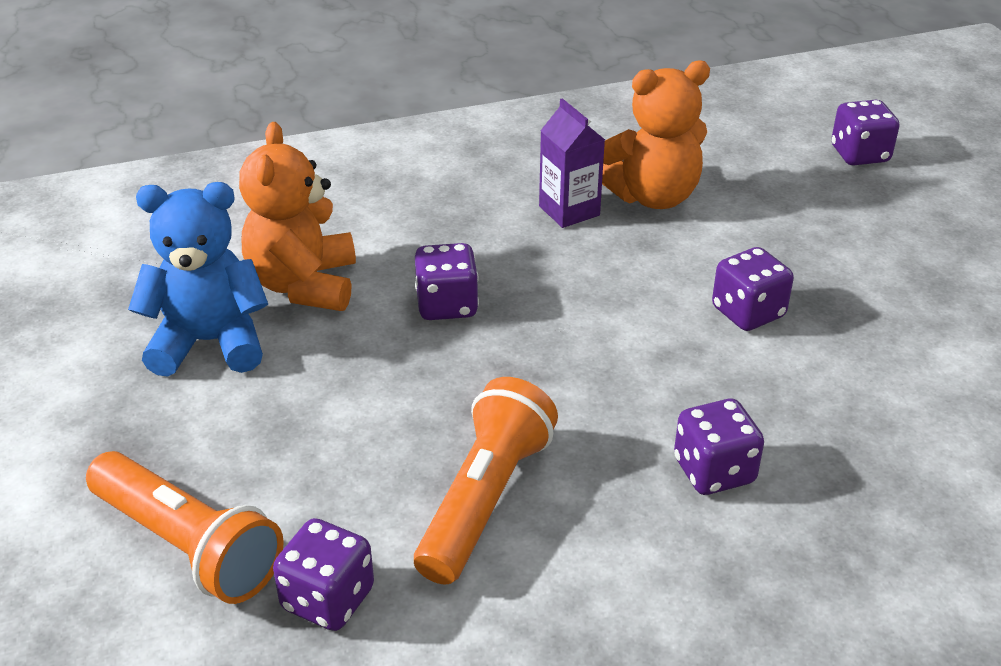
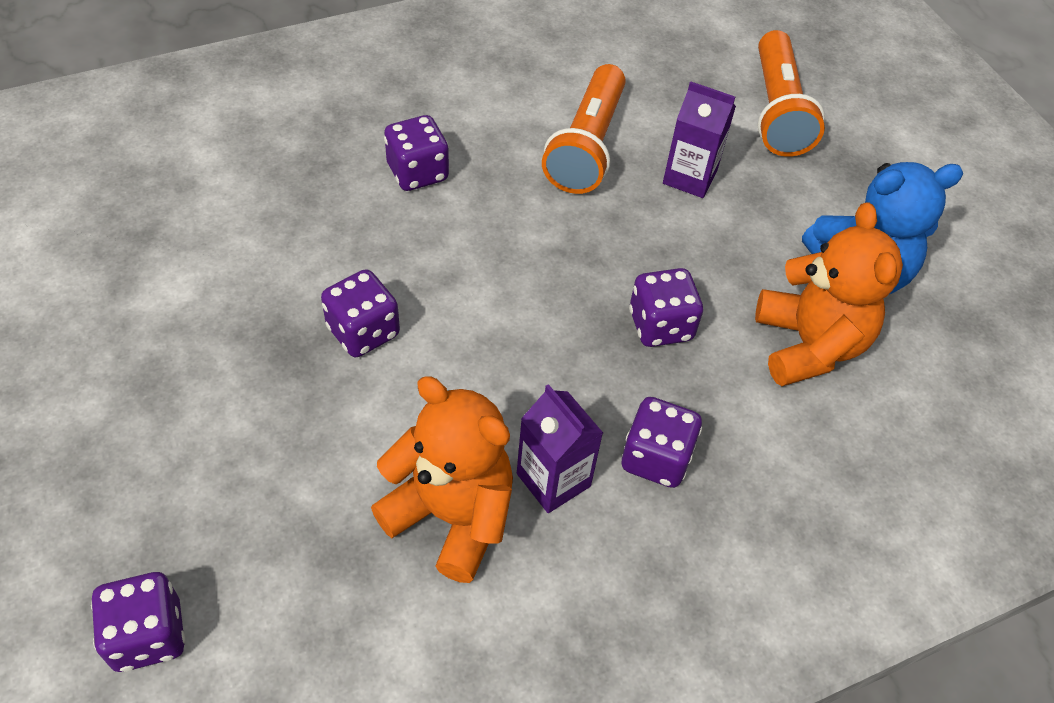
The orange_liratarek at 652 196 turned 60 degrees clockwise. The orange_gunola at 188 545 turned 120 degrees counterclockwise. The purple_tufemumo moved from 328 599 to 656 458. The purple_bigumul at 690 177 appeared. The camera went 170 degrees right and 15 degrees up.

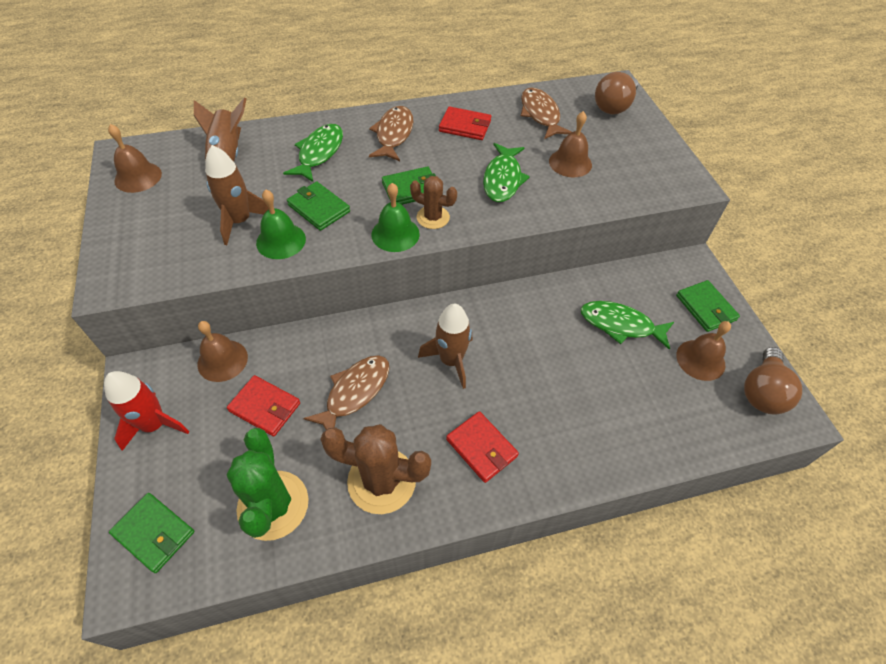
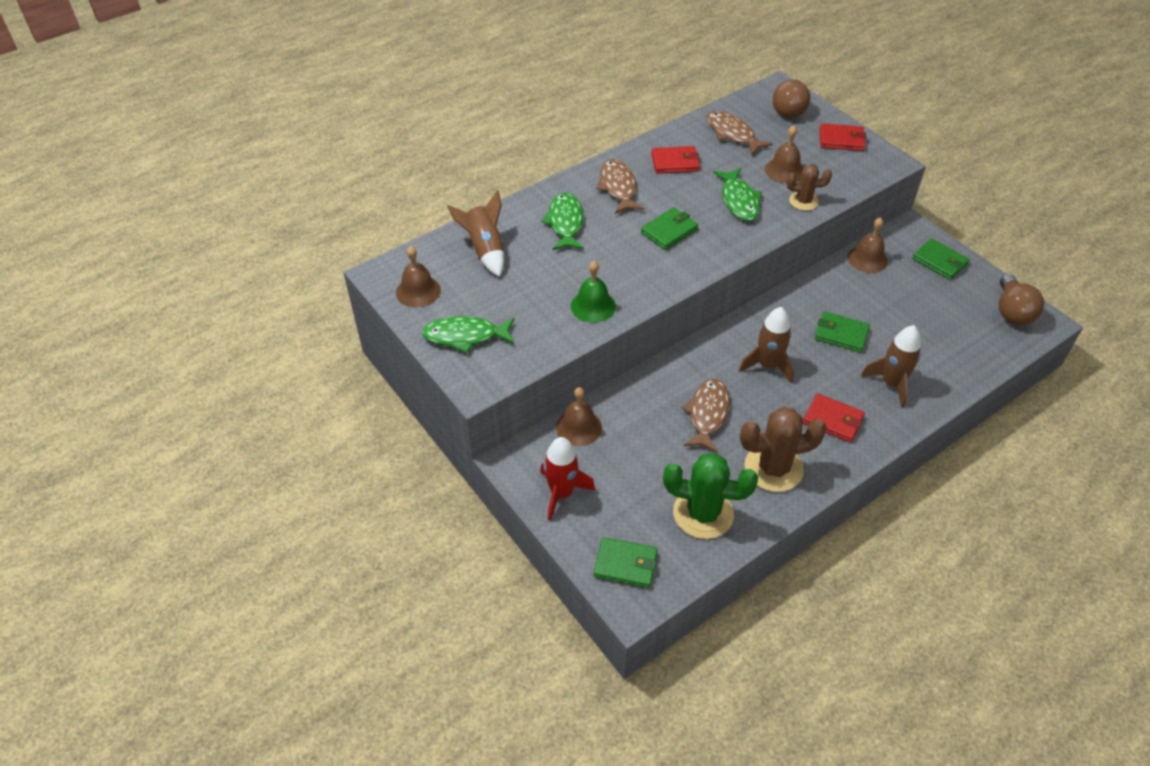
The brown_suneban moved from 240 221 to 891 383. The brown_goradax moved from 433 217 to 803 201. The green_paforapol moved from 318 208 to 841 334. The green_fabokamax at 395 234 disappeared. The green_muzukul moved from 620 325 to 465 336. The brown_fabokamax moved from 700 360 to 867 259. The red_paforapol moved from 265 407 to 841 140. The green_goradax at 273 505 turned 45 degrees counterclockwise. The camera went 20 degrees left and 5 degrees down.

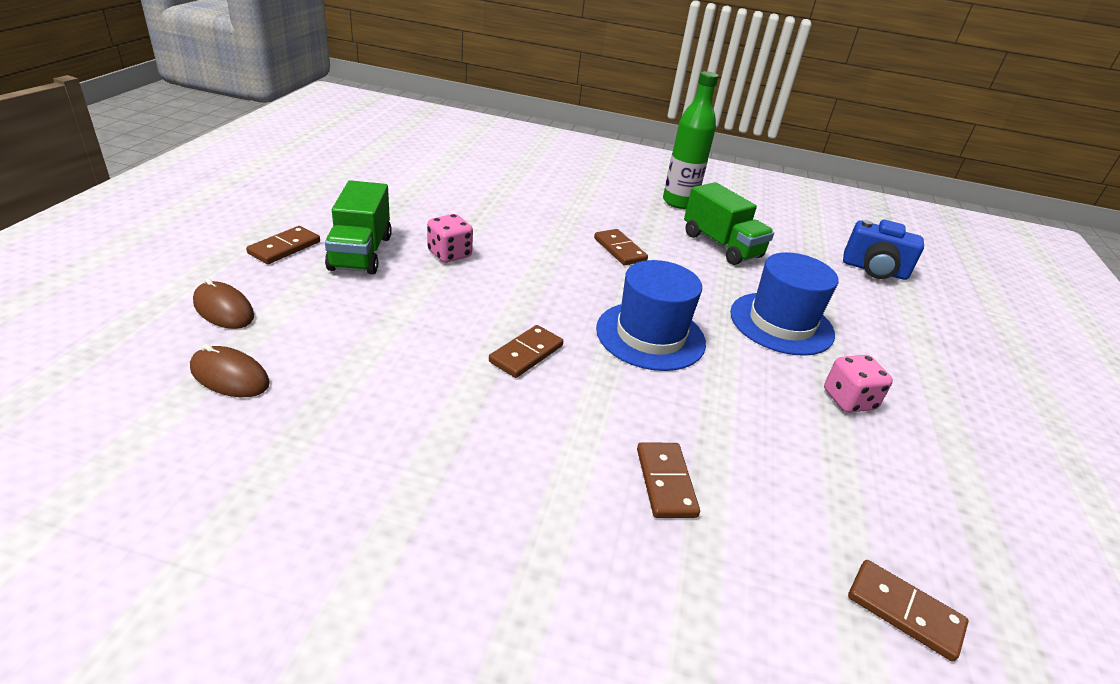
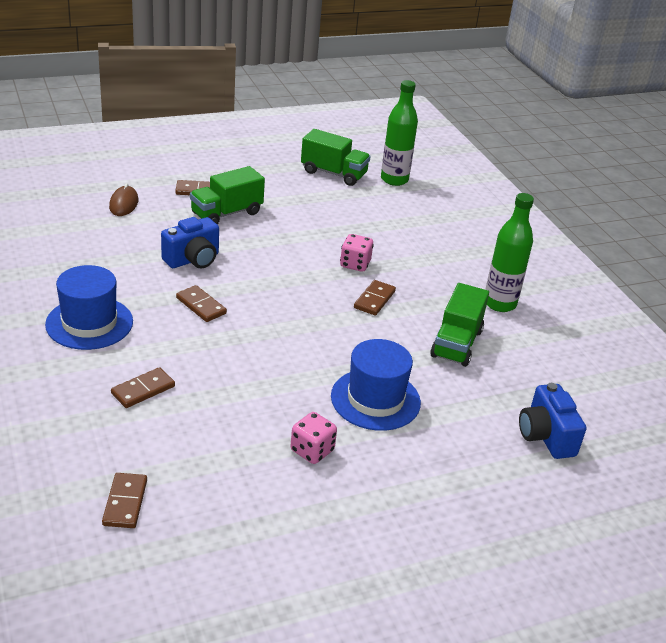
The pink_tufemumo moved from 449 254 to 355 264. The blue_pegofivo moved from 650 335 to 89 323. The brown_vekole at 526 354 turned 45 degrees clockwise. The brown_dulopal at 230 376 disappeared. The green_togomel at 394 180 appeared. The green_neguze at 333 173 appeared. The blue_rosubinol at 193 260 appeared. The camera went 55 degrees right and 0 degrees up.

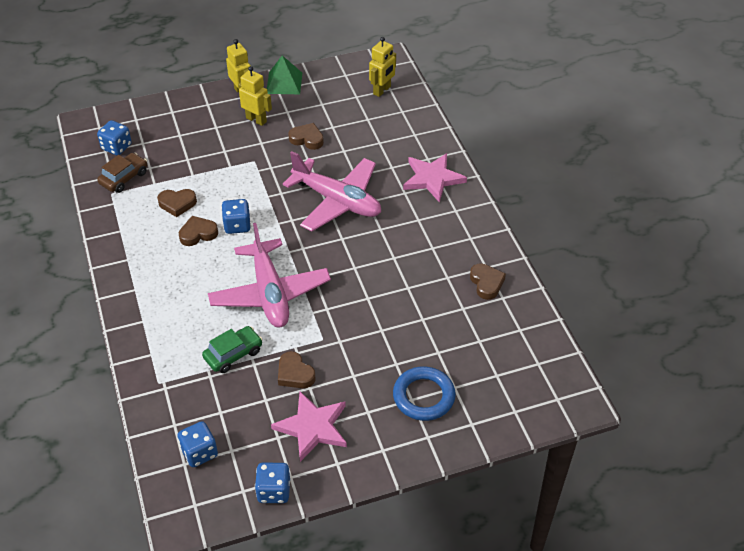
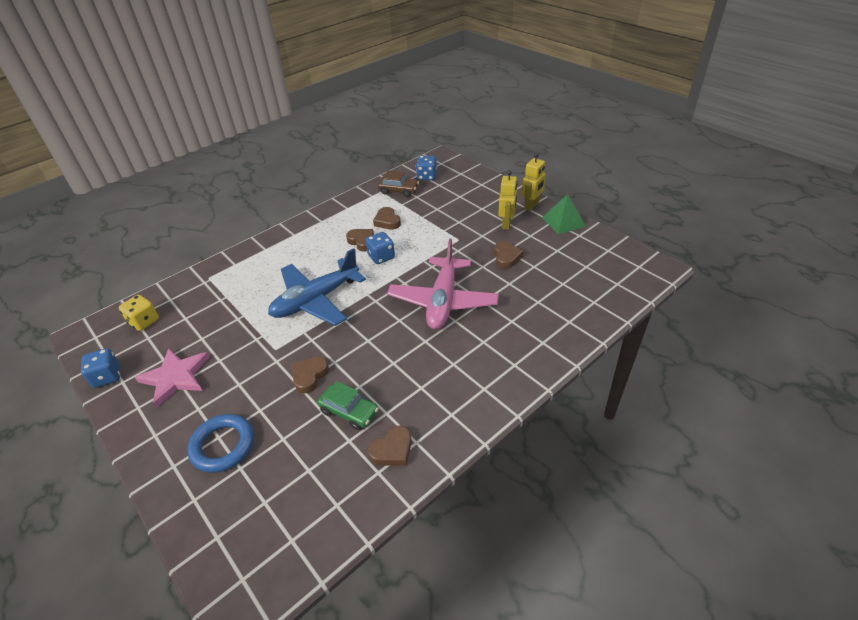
The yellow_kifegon at 382 90 disappeared. The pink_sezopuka at 432 178 disappeared. The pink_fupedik at 270 293 became the blue_fupedik at 316 300. The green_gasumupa moved from 233 354 to 349 411. The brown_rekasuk moved from 295 374 to 309 376. The blue_tufemumo at 199 452 became the yellow_tufemumo at 144 321. The camera went 70 degrees right and 5 degrees down.

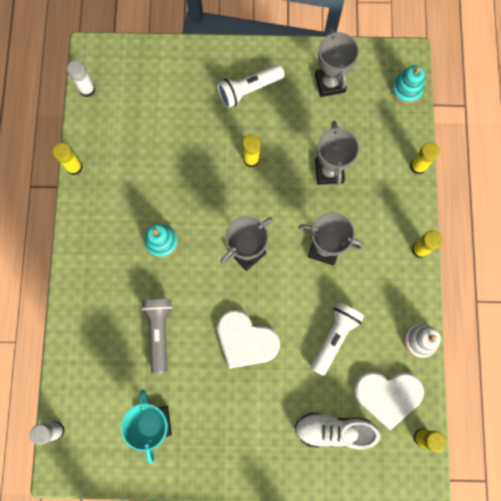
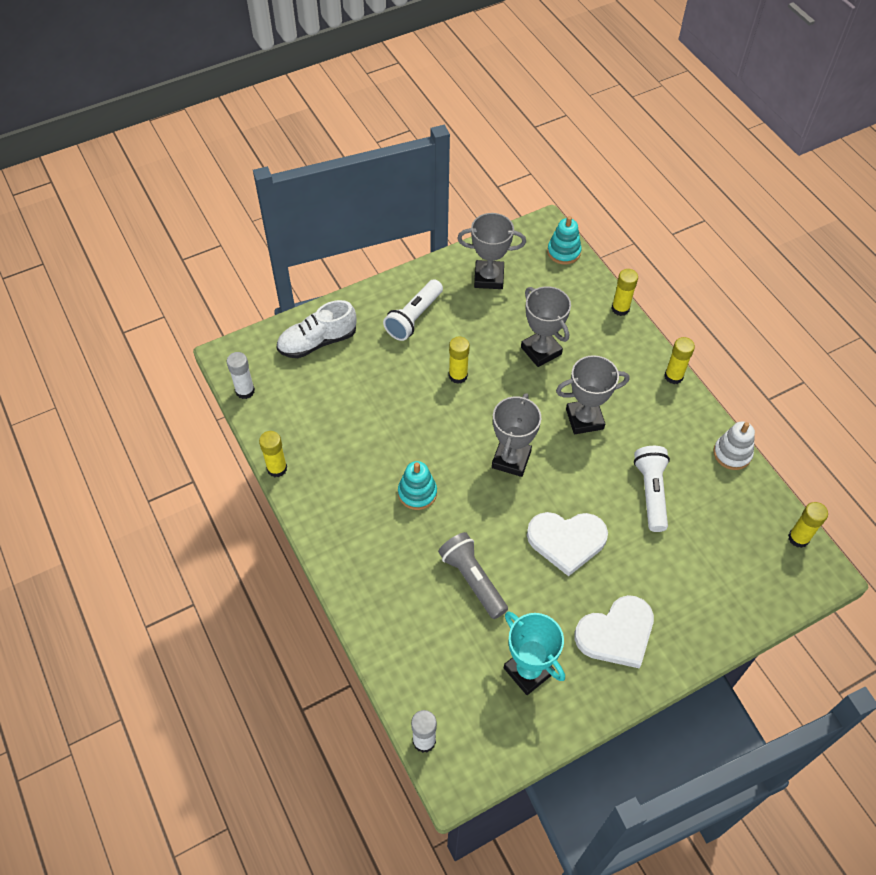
The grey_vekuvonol at 330 83 turned 45 degrees counterclockwise. The white_rekasuk moved from 387 395 to 616 634. The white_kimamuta moved from 333 430 to 317 342. The camera went 30 degrees left and 20 degrees down.

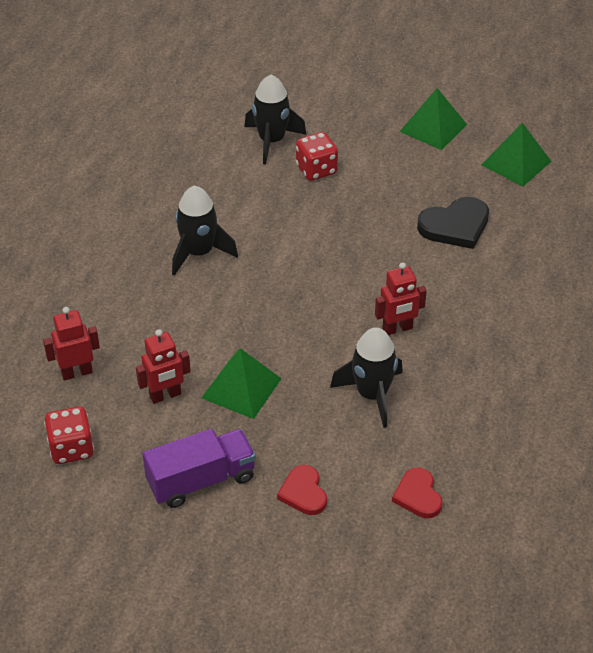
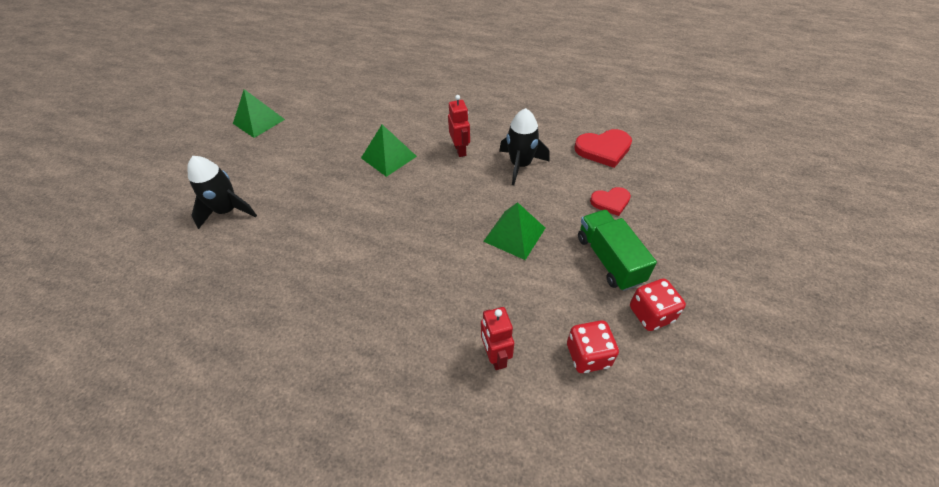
The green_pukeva moved from 516 163 to 389 157. The red_tufemumo moved from 316 170 to 651 314. The black_suneban at 199 253 disappeared. The black_rekasuk at 455 226 disappeared. The red_kifegon at 165 396 disappeared. The purple_neguze at 201 480 became the green_neguze at 609 259. The red_rekasuk at 418 495 changed to 1.57 times the size. The camera went 85 degrees left and 5 degrees up.

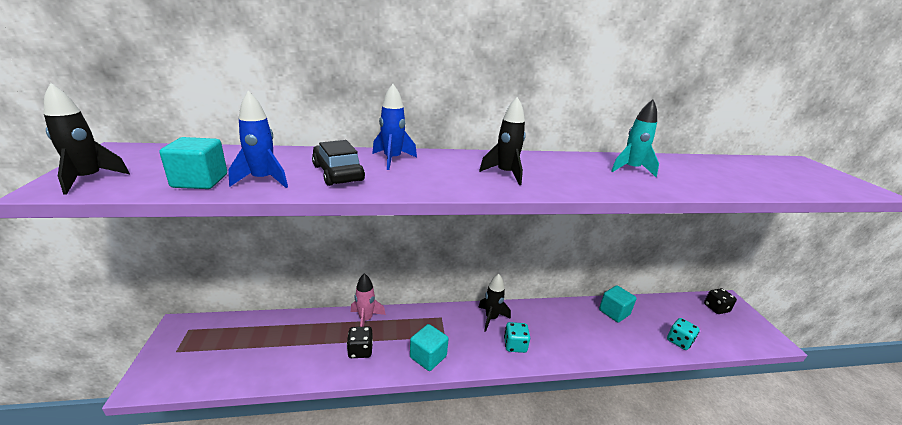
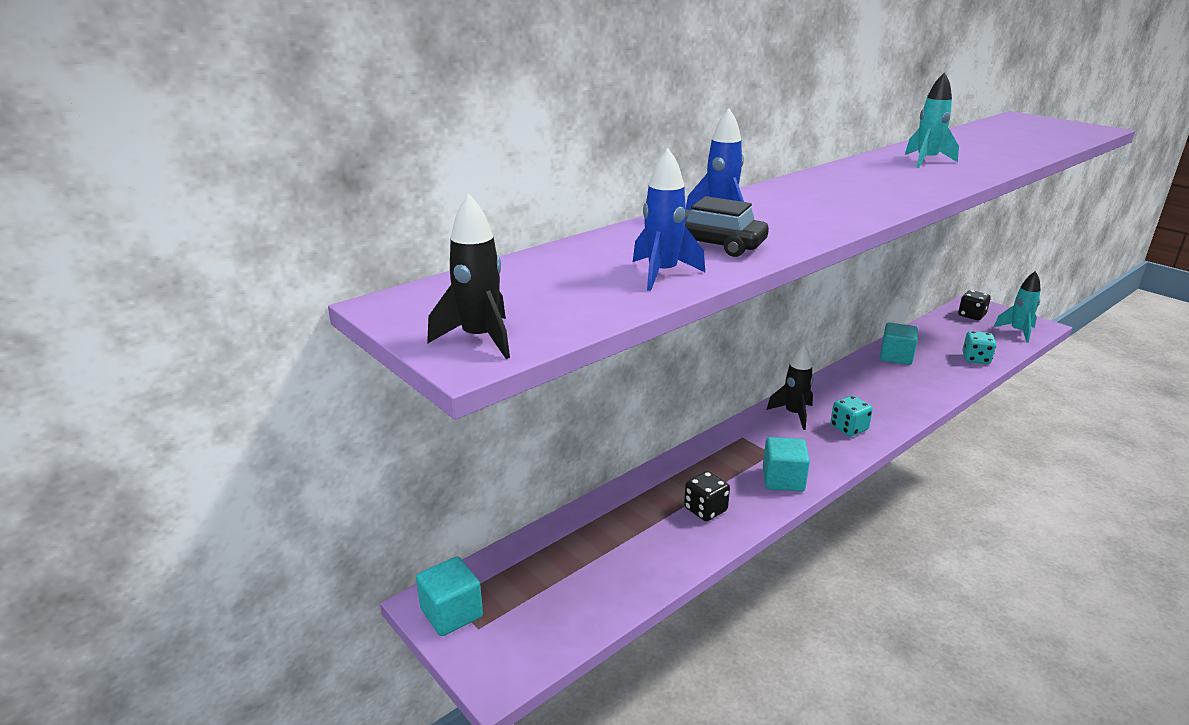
The black_suneban at 505 174 disappeared. The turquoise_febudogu moved from 200 181 to 451 613. The pink_suneban at 366 319 disappeared. The turquoise_suneban at 1018 332 appeared. The camera went 30 degrees left and 0 degrees up.

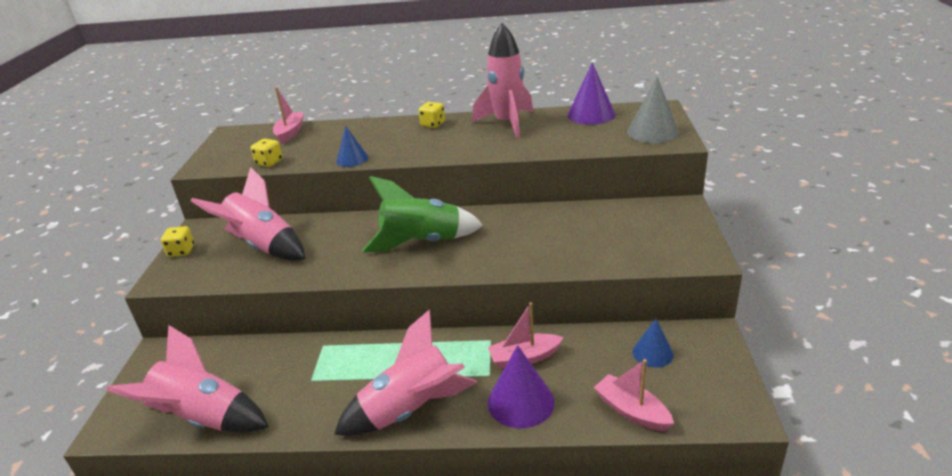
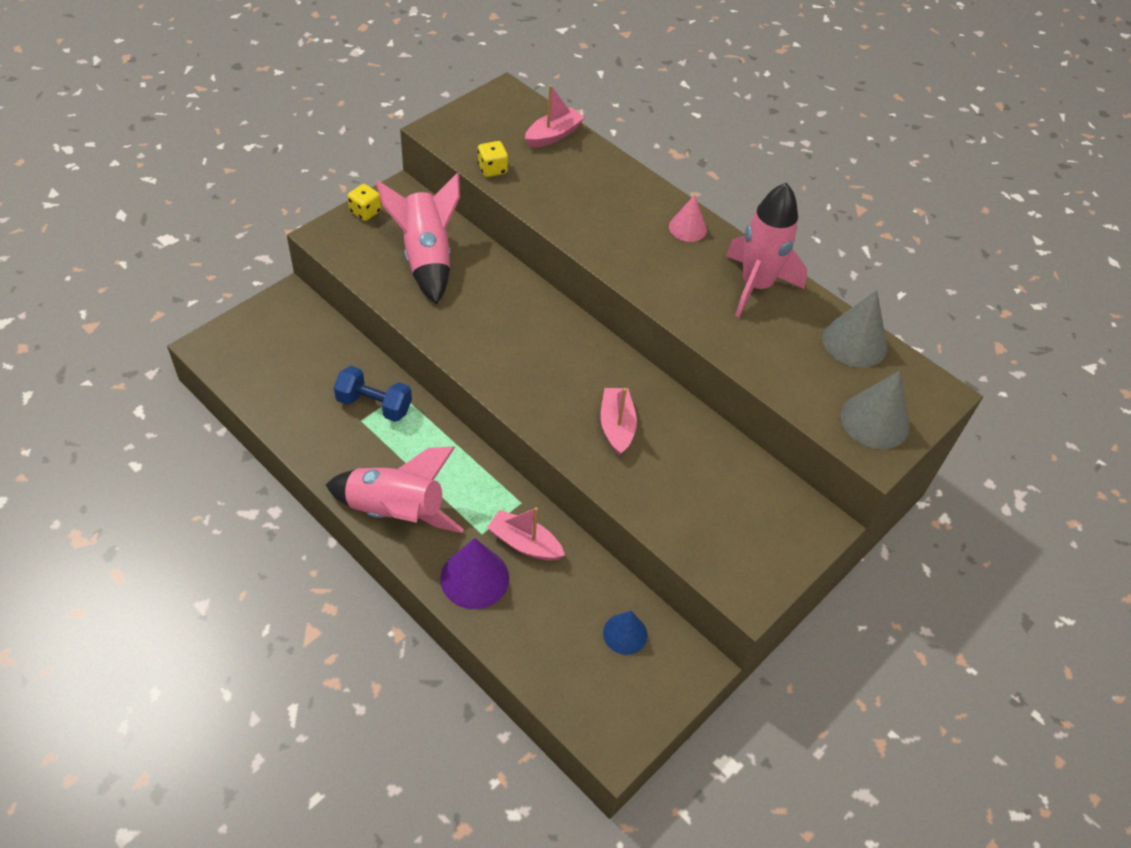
The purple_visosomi at 591 114 became the grey_visosomi at 854 342. The yellow_tufemumo at 433 124 was replaced by the pink_visosomi at 687 228. The blue_visosomi at 352 159 disappeared. The green_suneban at 422 242 disappeared. The pink_suneban at 203 418 disappeared. The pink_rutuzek moved from 631 411 to 616 426. The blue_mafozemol at 374 405 appeared. The camera went 35 degrees right and 20 degrees up.

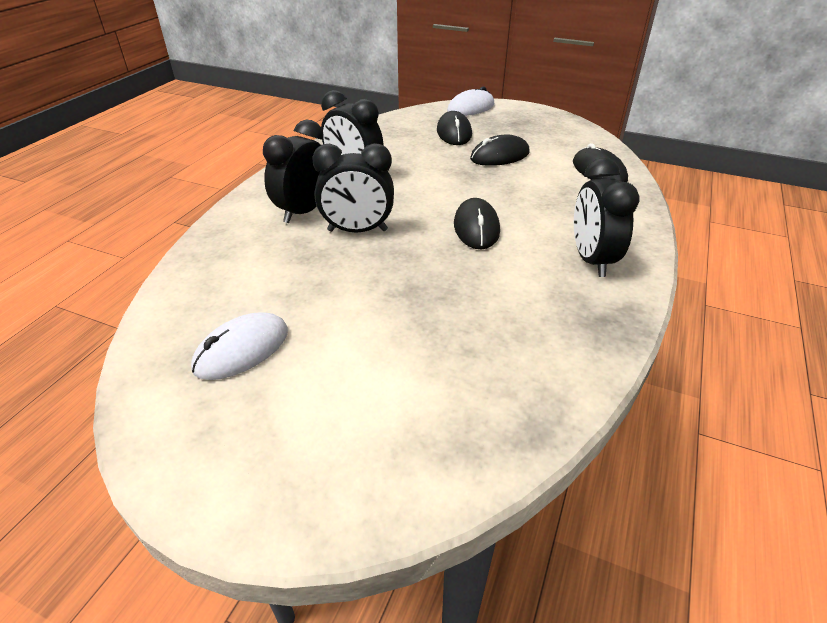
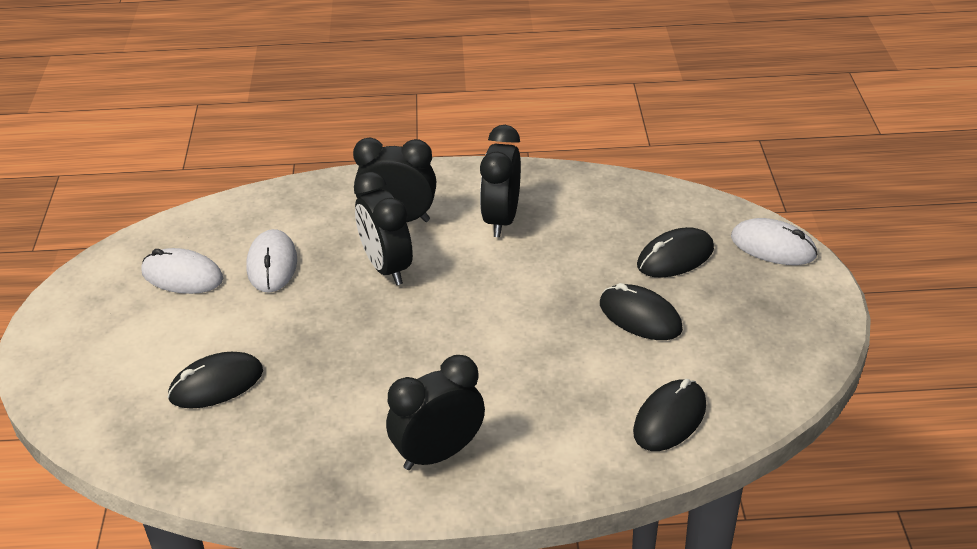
The black_dulopal moved from 476 227 to 216 384. The white_dulopal at 272 264 appeared. The camera went 65 degrees right and 0 degrees up.

